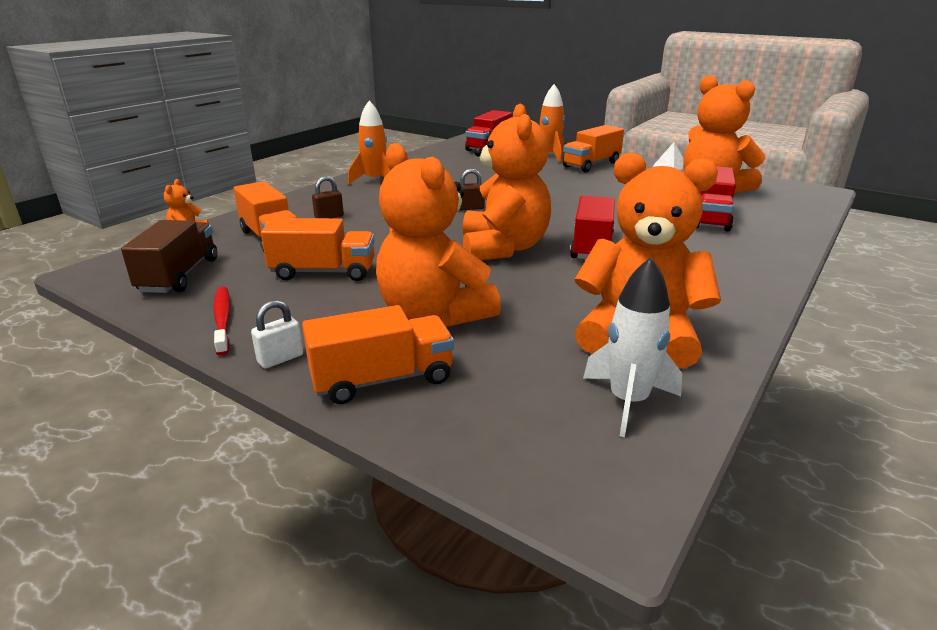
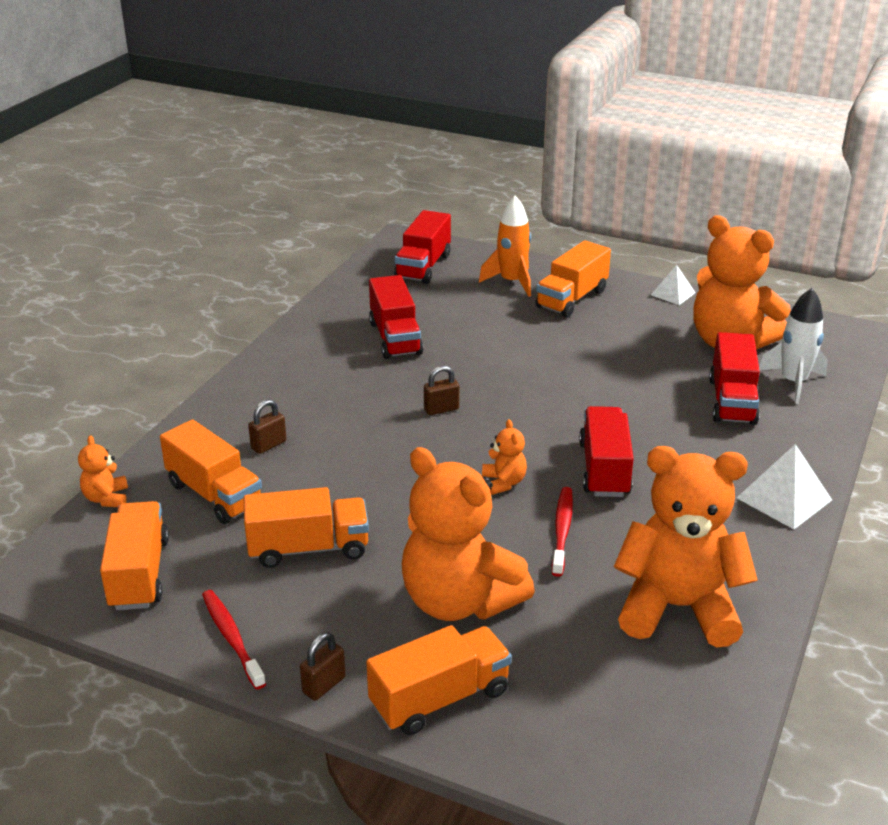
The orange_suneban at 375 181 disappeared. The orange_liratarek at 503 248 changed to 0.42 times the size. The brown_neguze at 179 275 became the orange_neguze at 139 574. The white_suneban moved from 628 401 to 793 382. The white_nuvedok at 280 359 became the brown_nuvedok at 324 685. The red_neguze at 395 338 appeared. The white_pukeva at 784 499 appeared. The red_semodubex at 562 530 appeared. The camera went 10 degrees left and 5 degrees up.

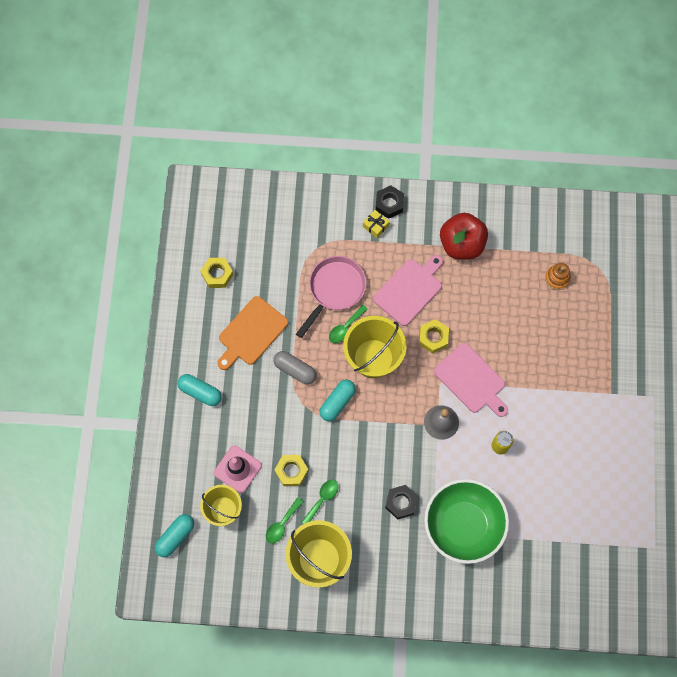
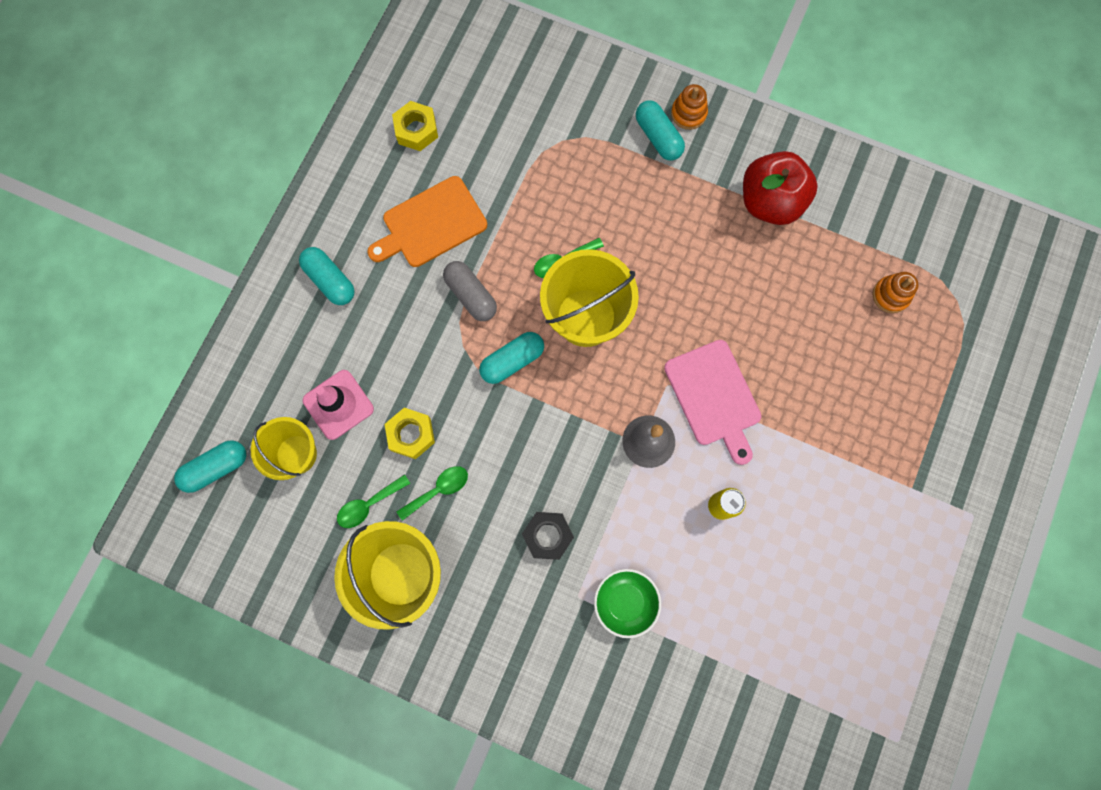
The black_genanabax at 389 204 was replaced by the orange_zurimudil at 688 113. The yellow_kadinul at 375 226 was replaced by the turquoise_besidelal at 658 137. The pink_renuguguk at 409 290 disappeared. The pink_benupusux at 334 289 disappeared. The yellow_genanabax at 433 338 disappeared. The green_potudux at 463 525 changed to 0.52 times the size. The camera went 20 degrees right and 5 degrees up.

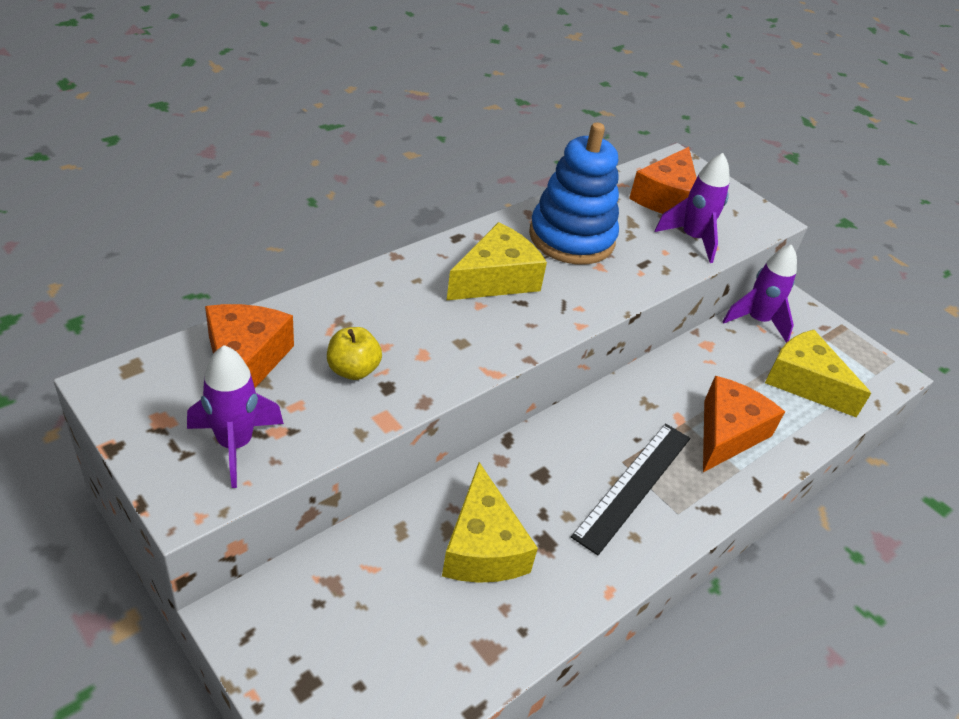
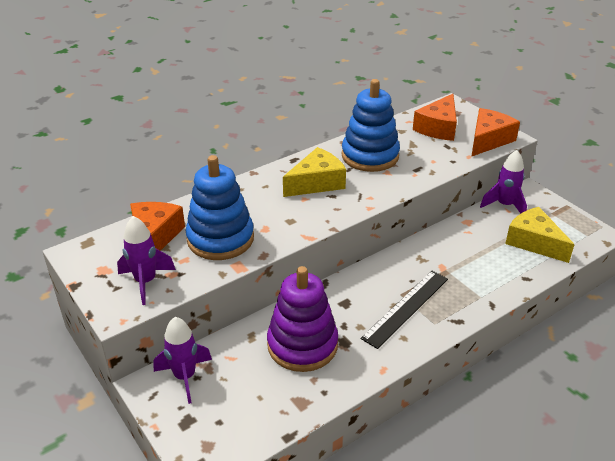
The purple_suneban moved from 692 239 to 185 377. The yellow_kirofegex at 353 370 was replaced by the blue_zurimudil at 220 239. The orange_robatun moved from 727 433 to 488 140. The yellow_robatun at 482 547 was replaced by the purple_zurimudil at 302 345. The camera went 10 degrees right and 5 degrees down.

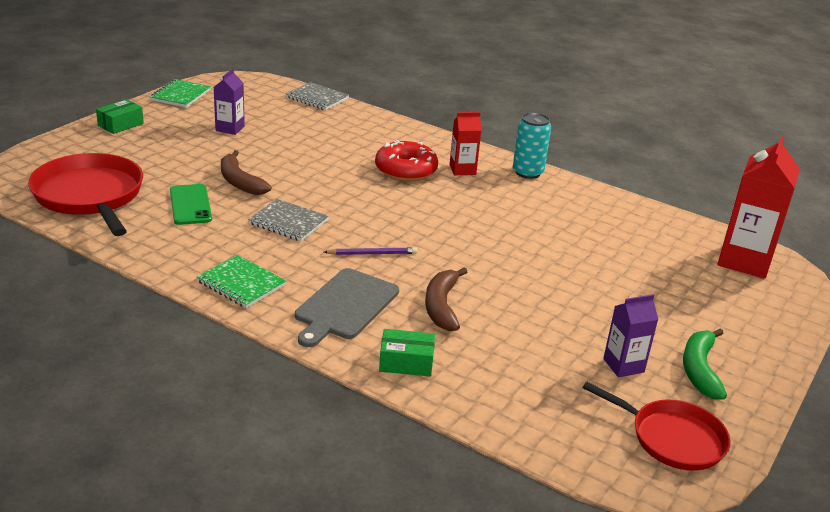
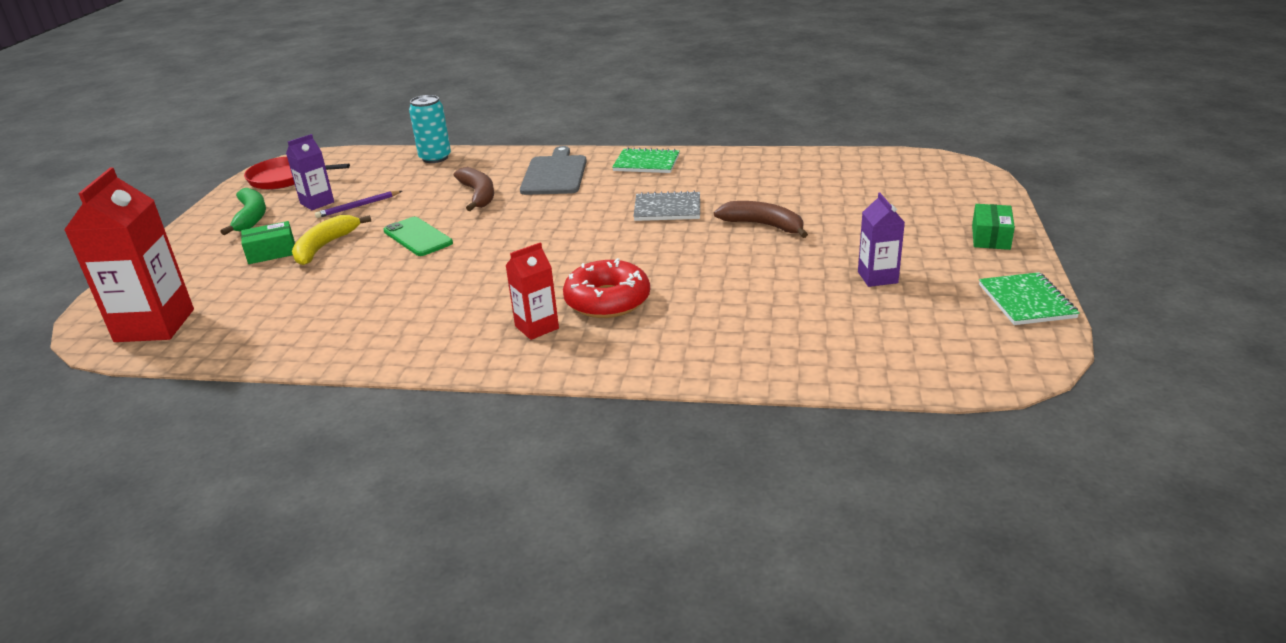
The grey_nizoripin at 317 98 disappeared. The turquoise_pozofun moved from 527 172 to 435 158. The red_benupusux at 90 196 disappeared. The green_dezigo moved from 190 205 to 418 237. The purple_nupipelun moved from 372 253 to 358 206. The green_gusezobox moved from 406 362 to 271 252. The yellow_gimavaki at 325 246 appeared. The camera went 160 degrees right and 0 degrees up.

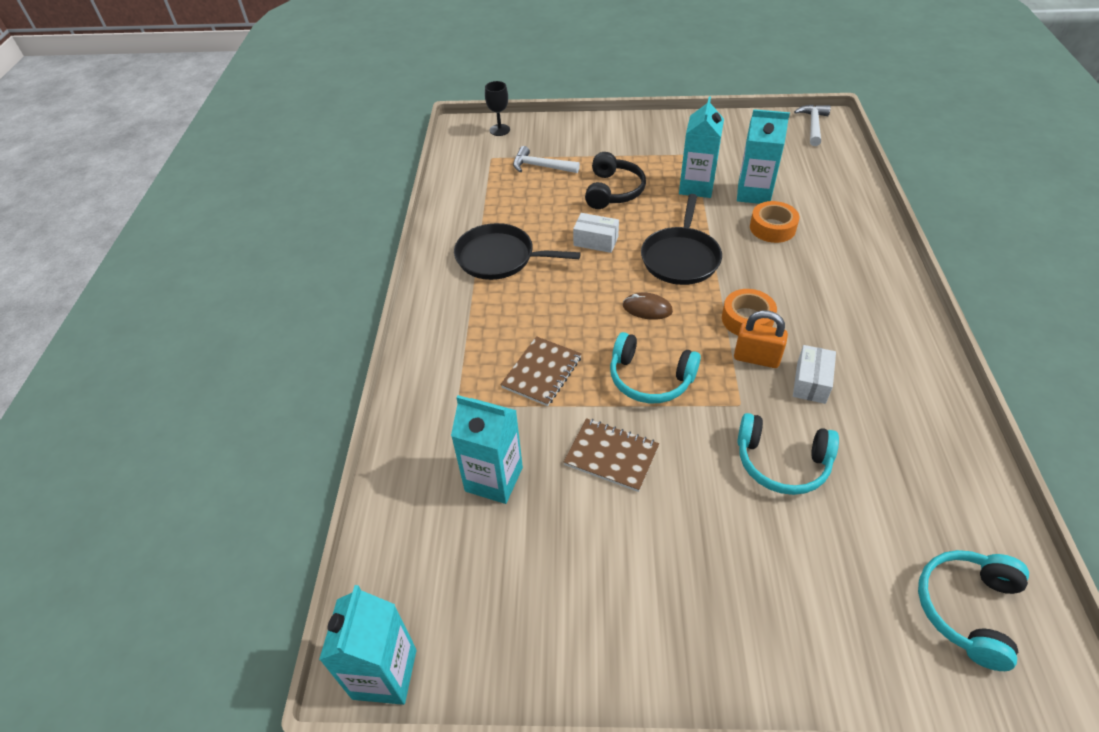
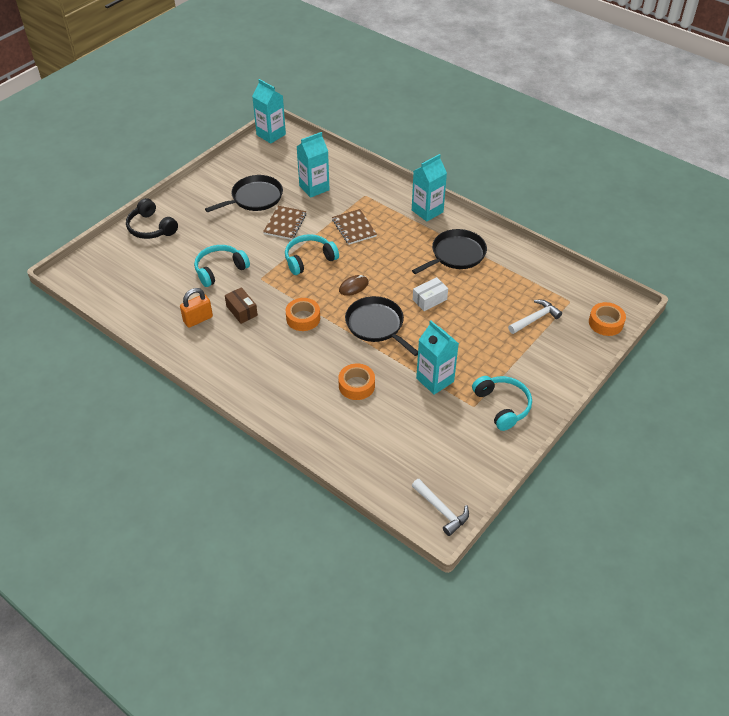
The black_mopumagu at 499 130 was replaced by the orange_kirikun at 605 323. The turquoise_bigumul moved from 753 193 to 427 211. The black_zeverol moved from 613 191 to 151 228. The orange_nuvedok moved from 756 358 to 198 319. The white_gusezobox at 811 382 became the brown_gusezobox at 242 311. The brown_nizoripin at 611 456 turned 45 degrees counterclockwise. The turquoise_zeverol moved from 967 609 to 502 406. The black_benupusux at 254 198 appeared. The camera went 125 degrees right and 0 degrees up.

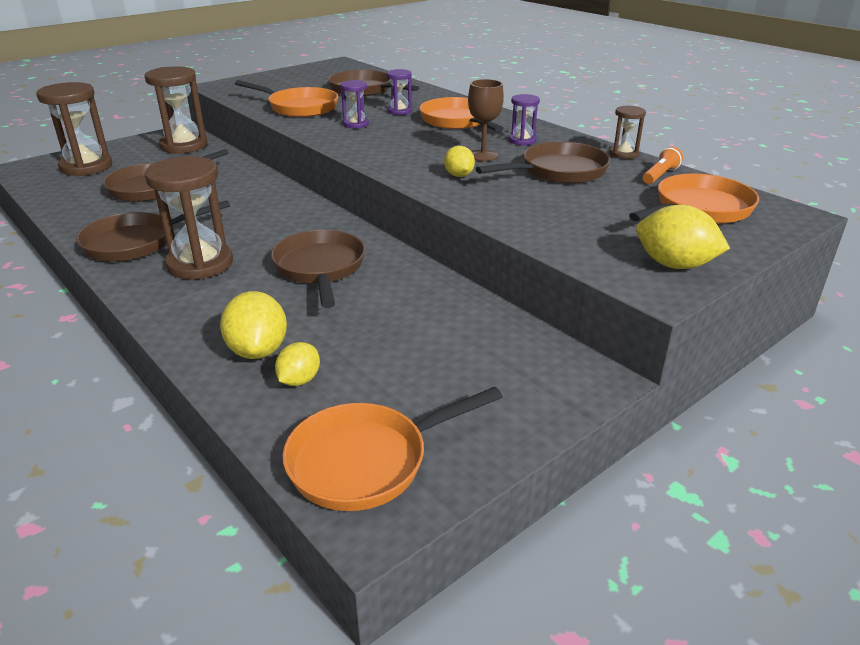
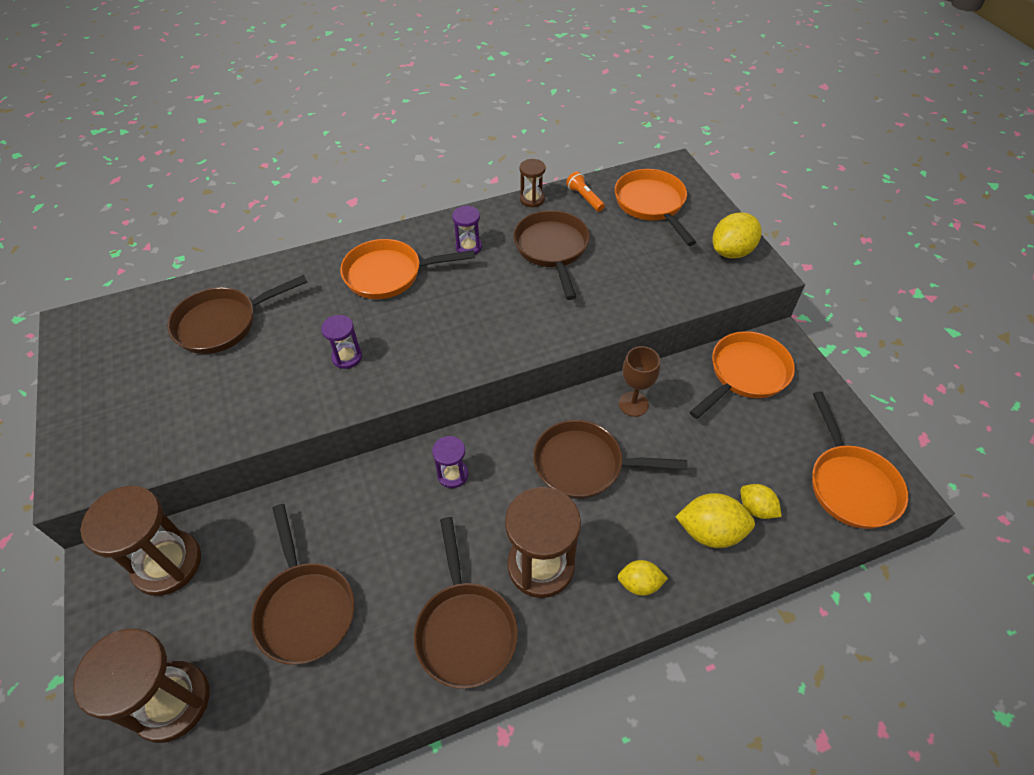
The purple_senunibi moved from 399 111 to 453 474. The brown_mopumagu moved from 483 155 to 633 404. The orange_benupusux moved from 299 107 to 745 374. The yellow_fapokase moved from 459 175 to 639 584. The camera went 70 degrees left and 20 degrees up.

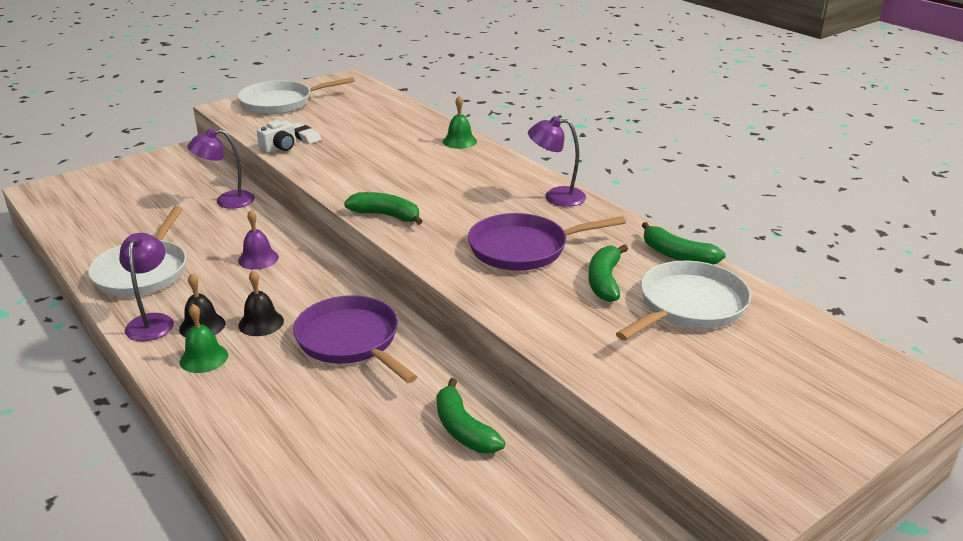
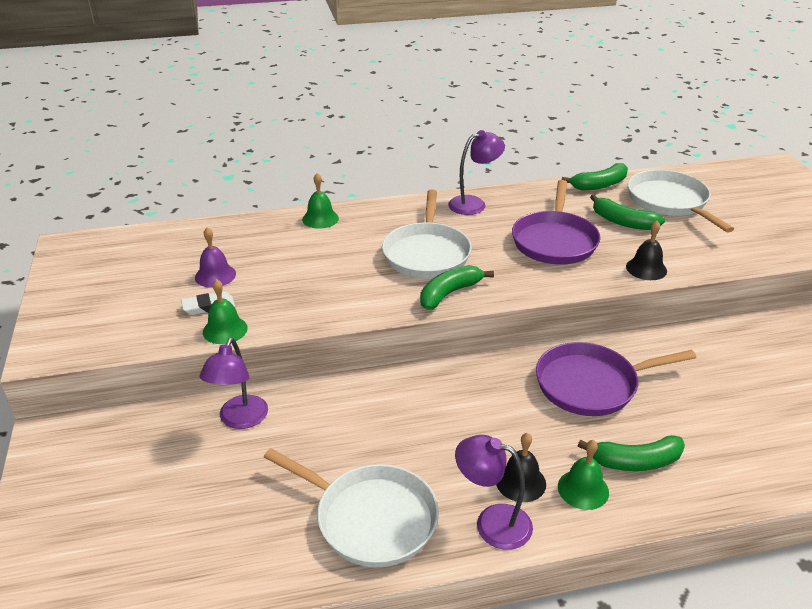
The white_benupusux moved from 280 103 to 427 254. The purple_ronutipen at 556 197 turned 150 degrees counterclockwise. The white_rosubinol at 279 148 was replaced by the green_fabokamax at 225 330. The purple_fabokamax moved from 258 259 to 215 275. The black_fabokamax moved from 261 323 to 646 268. The green_gimavaki moved from 463 429 to 635 462. The camera went 65 degrees left and 5 degrees up.

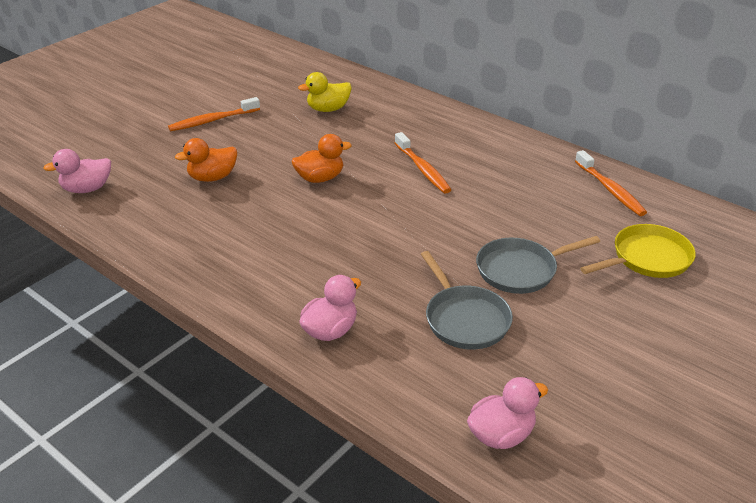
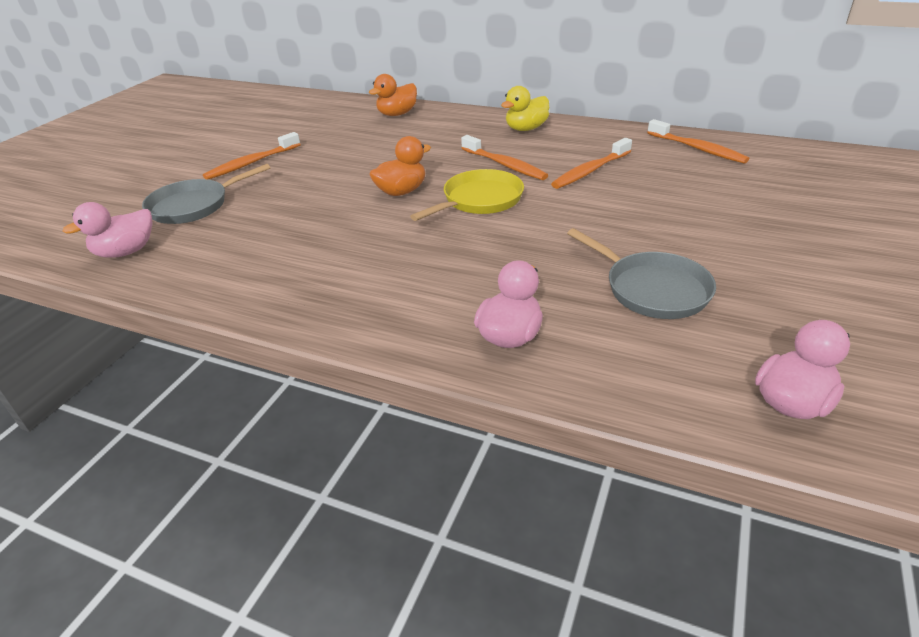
The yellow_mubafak moved from 328 109 to 526 129. The orange_mubafak moved from 212 177 to 397 114. The yellow_benupusux moved from 647 258 to 479 200. The grey_benupusux moved from 520 270 to 194 206. The orange_semodubex at 590 171 appeared. The camera went 15 degrees left and 0 degrees up.

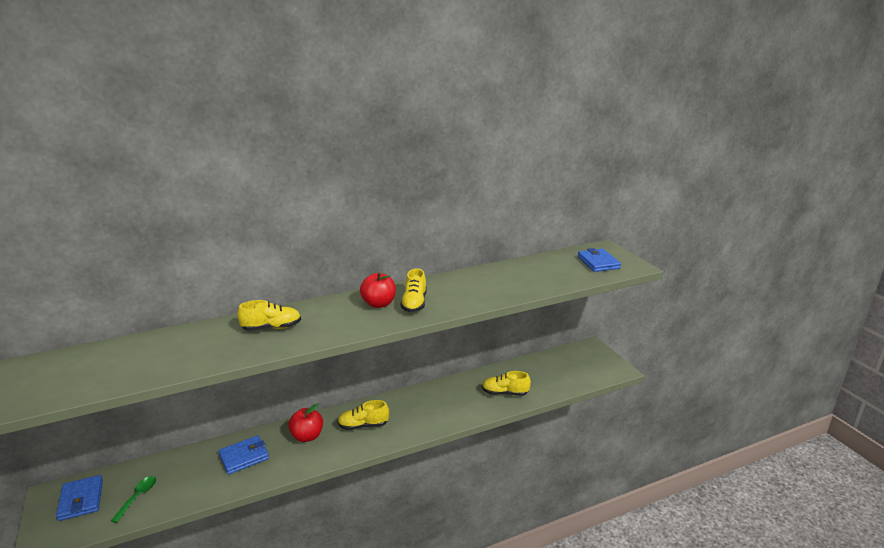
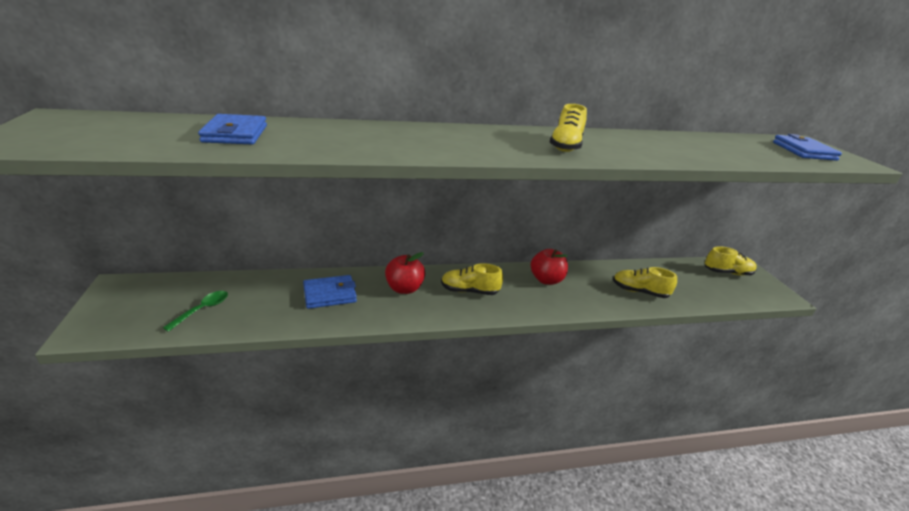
The red_kirofegex moved from 379 304 to 546 280. The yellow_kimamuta moved from 272 328 to 727 272. The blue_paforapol moved from 81 500 to 235 134. The camera went 10 degrees right and 5 degrees up.

